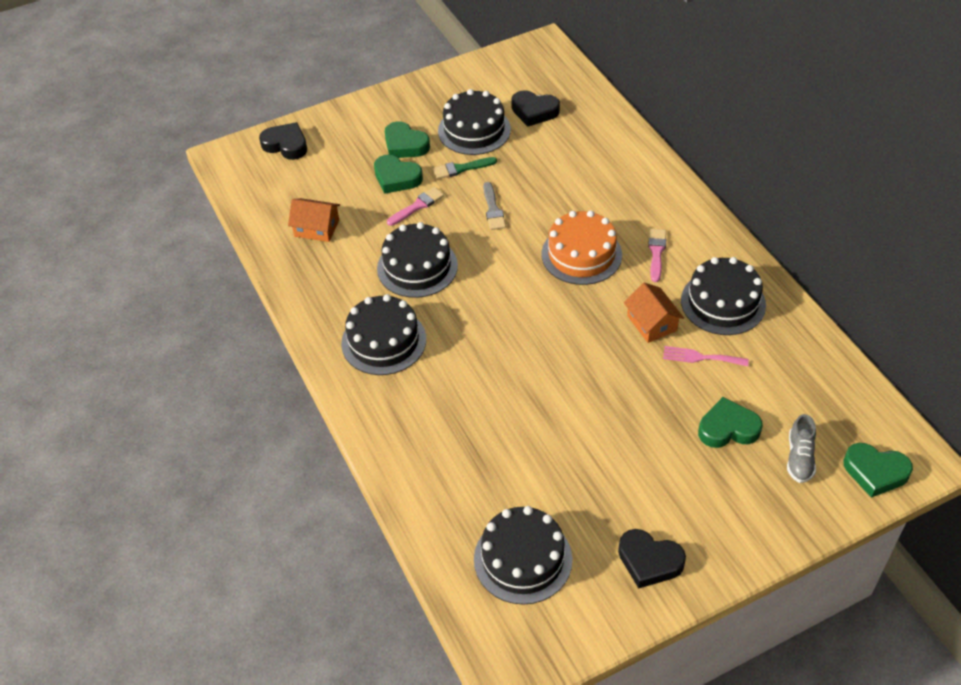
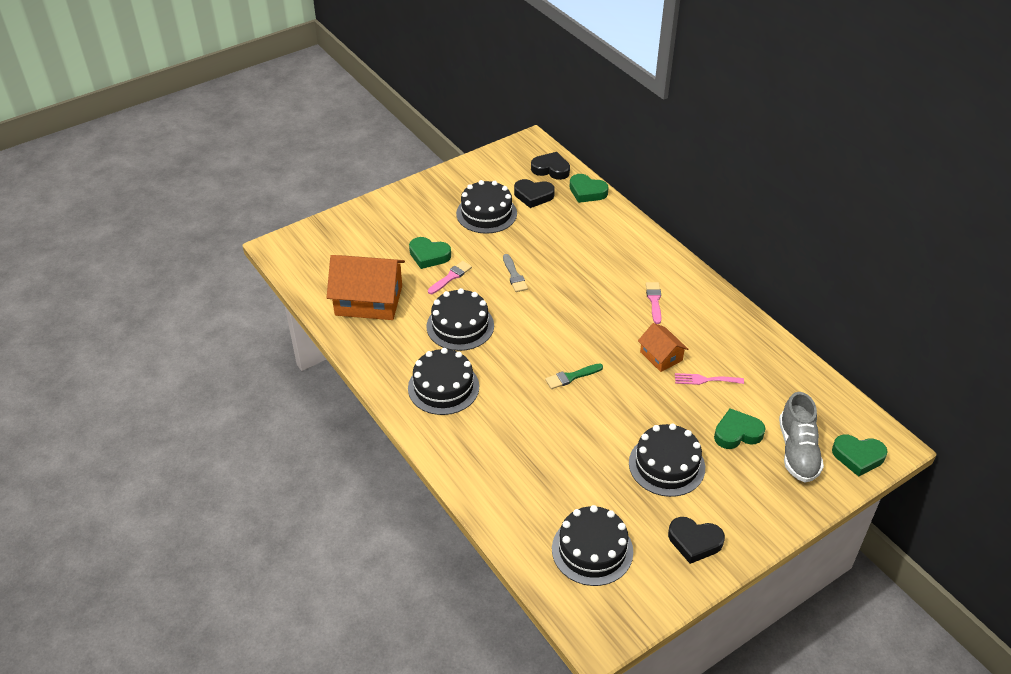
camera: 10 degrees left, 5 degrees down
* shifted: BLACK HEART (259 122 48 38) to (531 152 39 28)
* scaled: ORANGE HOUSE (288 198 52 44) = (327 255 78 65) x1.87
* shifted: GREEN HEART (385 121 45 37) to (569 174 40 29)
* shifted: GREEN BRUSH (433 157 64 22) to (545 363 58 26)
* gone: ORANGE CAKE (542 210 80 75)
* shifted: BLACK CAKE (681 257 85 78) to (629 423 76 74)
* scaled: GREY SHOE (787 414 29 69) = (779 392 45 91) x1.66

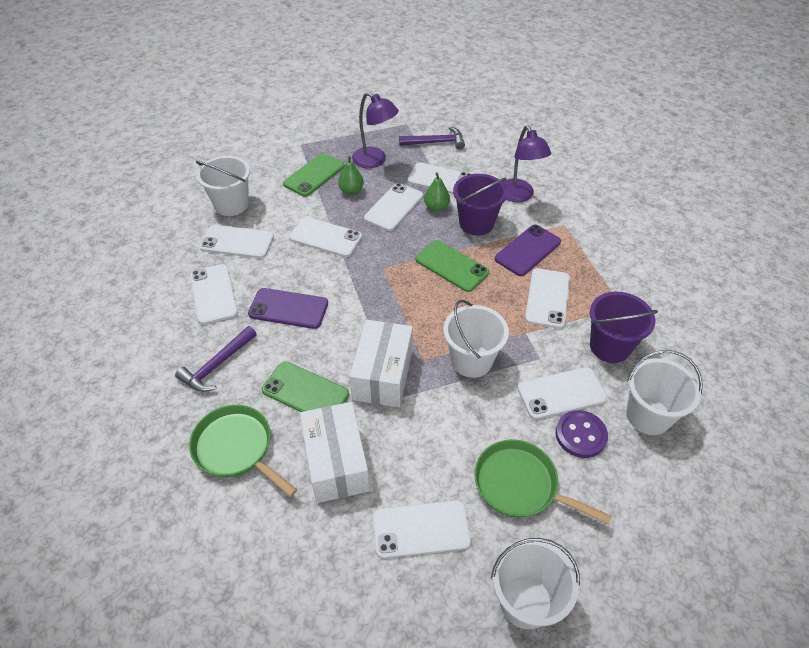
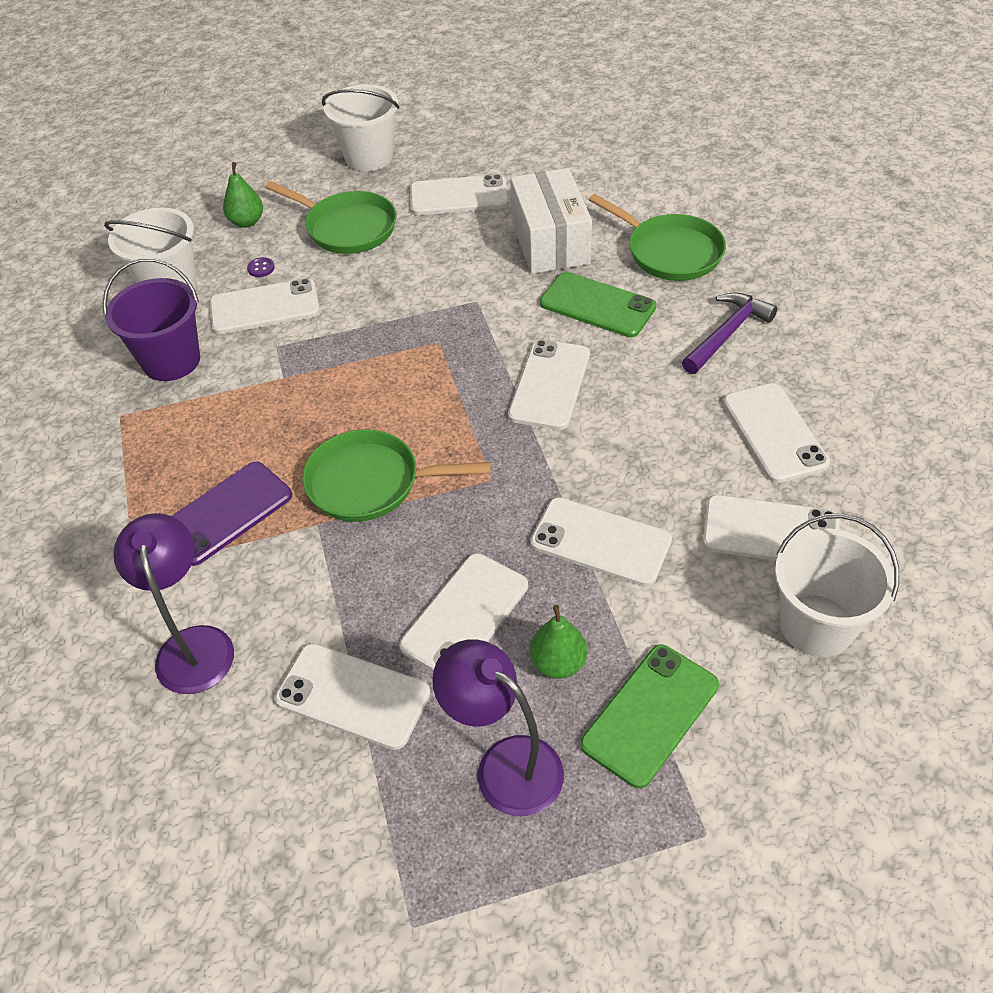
camera: 175 degrees left, 0 degrees up
* gone: PURPLE PHONE (248 288 80 41)
* gone: WHITE BOX (350 320 63 87)
* gone: PURPLE HAMMER (399 127 66 22)
* swapped: GREEN PHONE (415 240 74 52) to GREEN PAN (302 429 189 93)
* shifted: GREEN PEAR (424 172 26 40) to (223 162 40 66)
* gone: WHITE BUCKET (443 300 66 78)
* gone: PURPLE BUCKET (453 174 55 62)
* shifted: WHITE PHONE (525 268 45 61) to (508 340 82 90)
* scaled: PURPLE BUTTON (555 410 53 48) = (247 257 28 20) x0.44

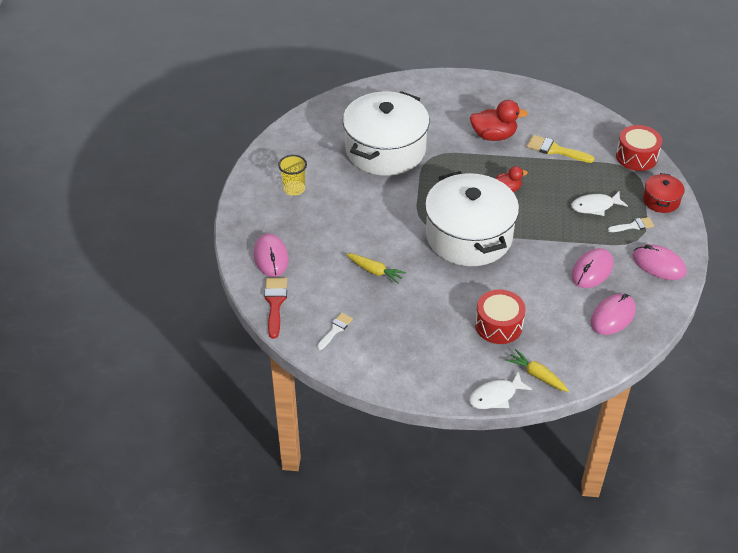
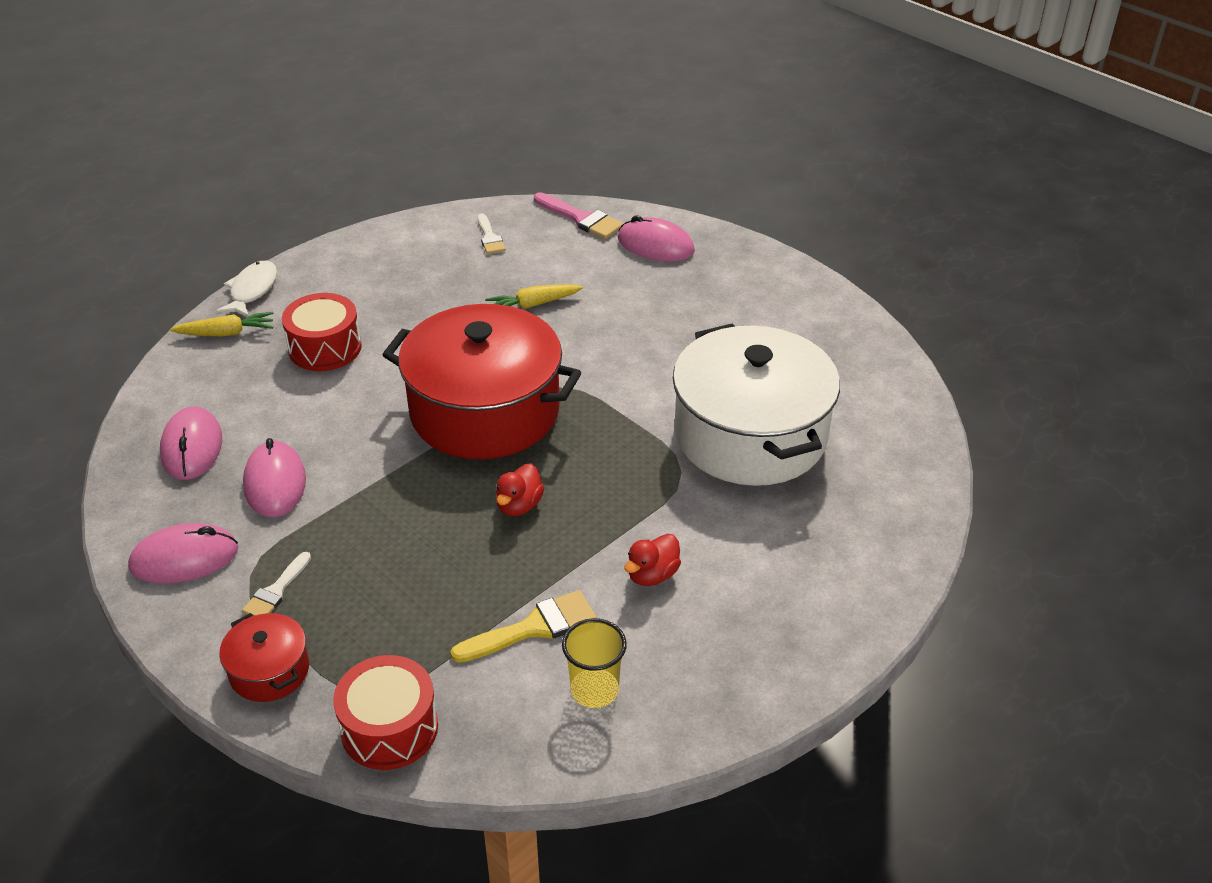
camera: 130 degrees right, 5 degrees down
* repainted: RED BRUSH (264 278 23 61) to PINK BRUSH (534 192 90 47)
* shifted: YELLOW CUP (278 155 29 41) to (562 618 65 90)
* repainted: WHITE POT (425 171 94 95) to RED POT (382 304 199 155)
* scaled: RED DUCK (470 100 58 41) = (624 534 57 52) x0.61
* gone: WHITE FISH (571 192 57 24)

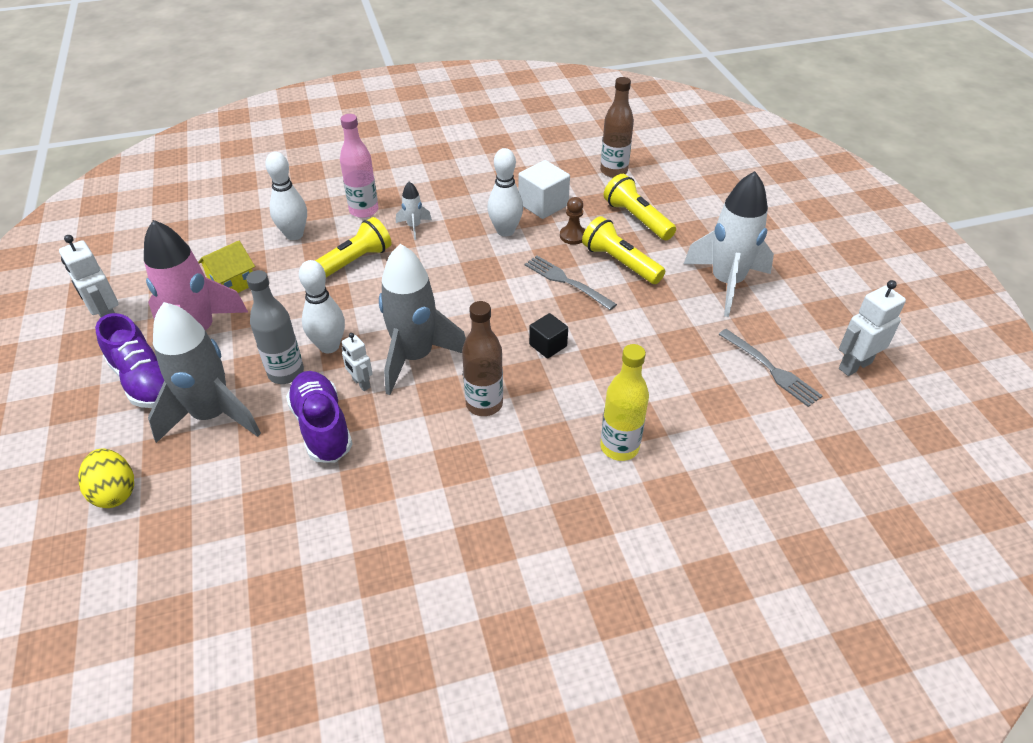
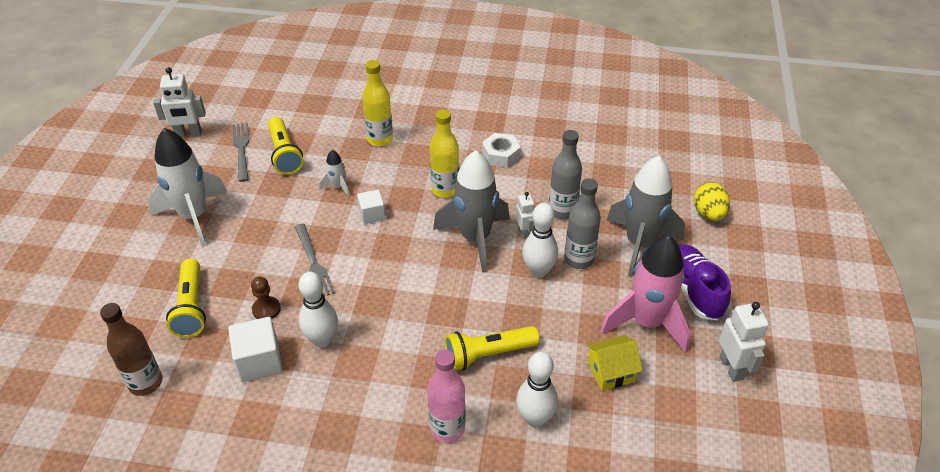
camera: 155 degrees left, 0 degrees up
* swapped: PURPLE SHOE (286 371 66 91) to GREY BOTTLE (549 130 33 89)
* shifted: WHITE ROCKET (396 182 36 58) to (319 150 31 47)
* repainted: BROWN BOTTLE (462 301 41 115) to YELLOW BOTTLE (430 109 29 89)
* repainted: BLACK CUBE (529 313 39 46) to WHITE CUBE (357 190 29 34)
* shifted: YELLOW FLASHLIGHT (582 216 83 68) to (268 117 35 58)
* new: WHITE NUT (482 133 39 34)

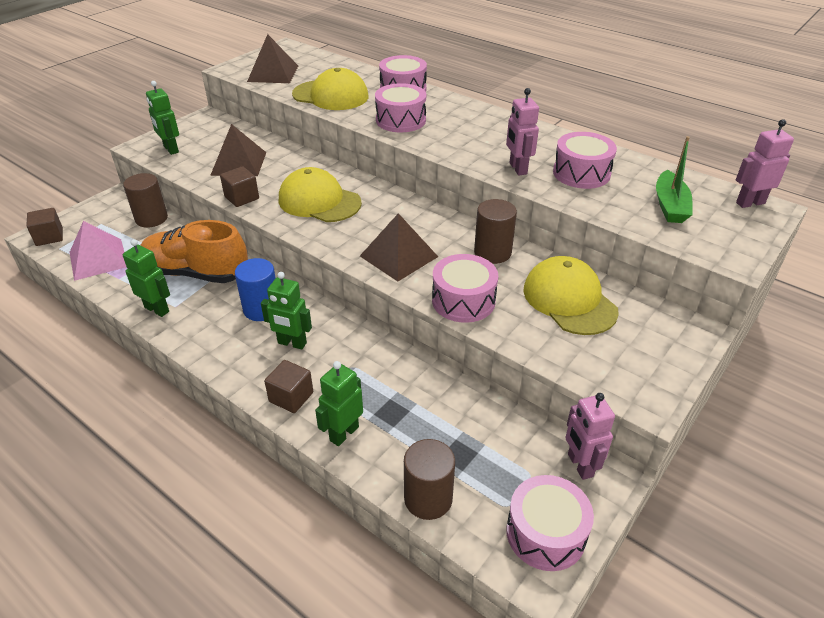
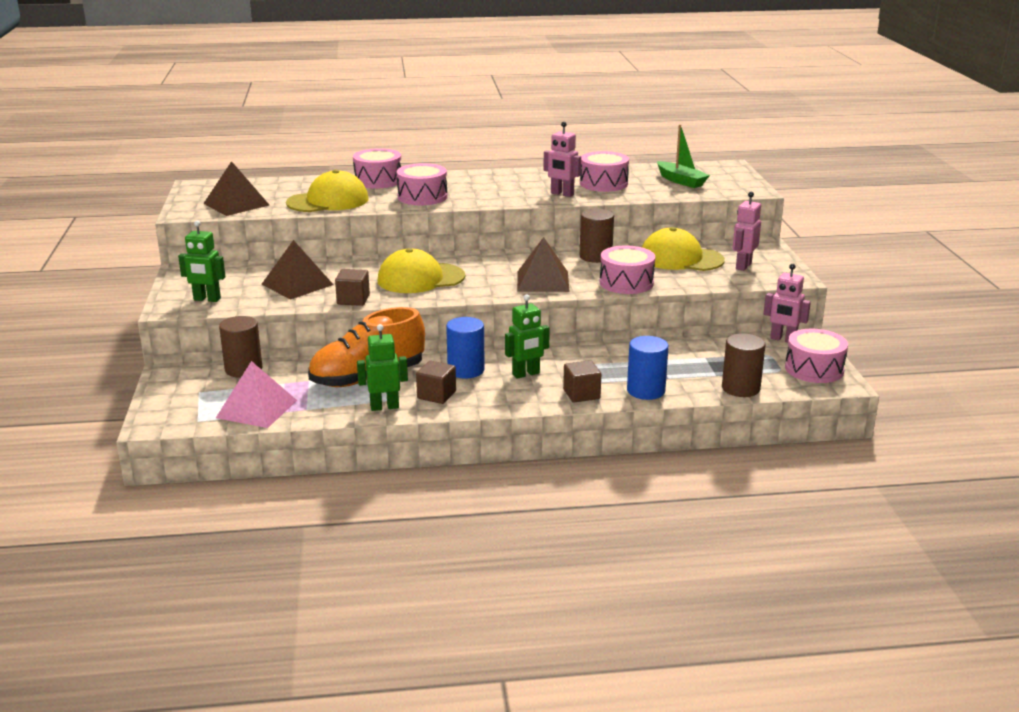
camera: 45 degrees left, 15 degrees down
* shifted: BROWN CUBE (26 208 37 38) to (416 361 40 43)
* swapped: GREEN ROBOT (315 361 48 85) to BLUE CYLINDER (627 336 42 64)
* shifted: PINK ROBOT (736 119 58 89) to (733 192 28 79)

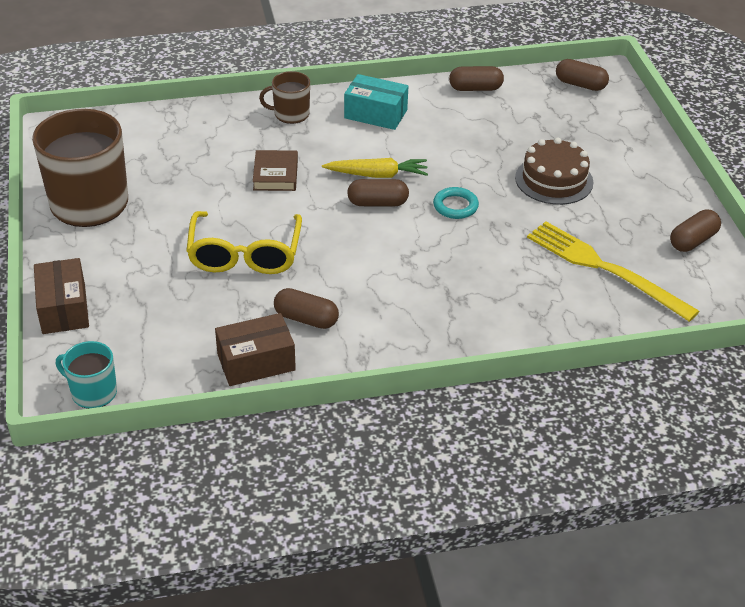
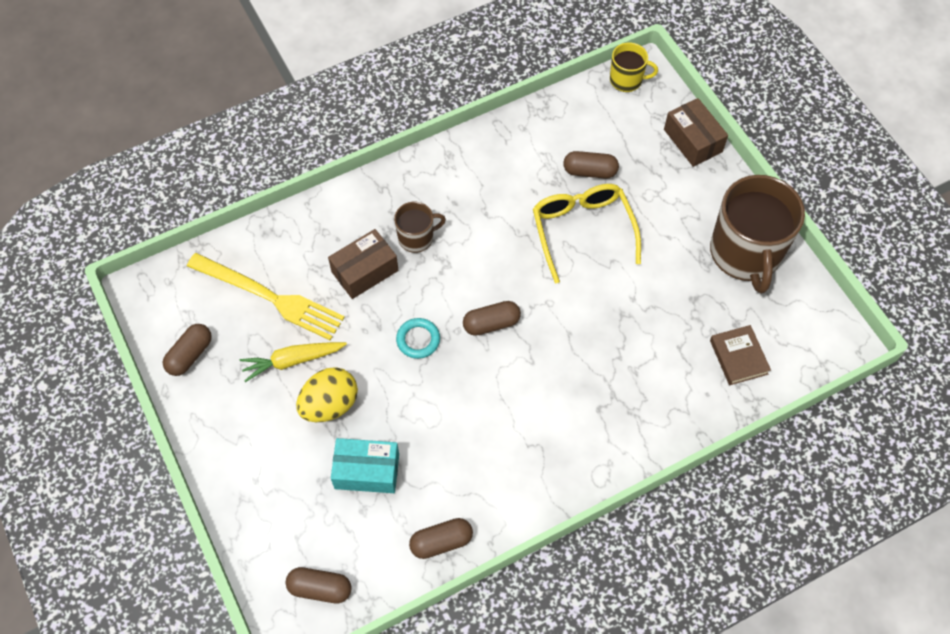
camera: 165 degrees right, 20 degrees up
* repainted: TURQUOISE MUG (56 341 61 68) to YELLOW MUG (610 42 48 50)
* shifted: BROWN BOX (215 313 81 73) to (328 229 70 70)
* shifted: BROWN BOOK (253 150 45 41) to (710 325 61 60)
* shifted: BROWN MUG (259 71 51 53) to (394 202 52 51)
* shifted: BROWN CAPSULE (274 288 65 41) to (563 151 56 28)
* shifted: YELLOW CARROT (322 158 106 20) to (240 342 107 40)
* shifted: TURQUOISE BOX (344 74 64 56) to (331 438 68 55)
* swapped: BROWN CAKE (515 137 78 68) to YELLOW EGG (296 367 62 55)

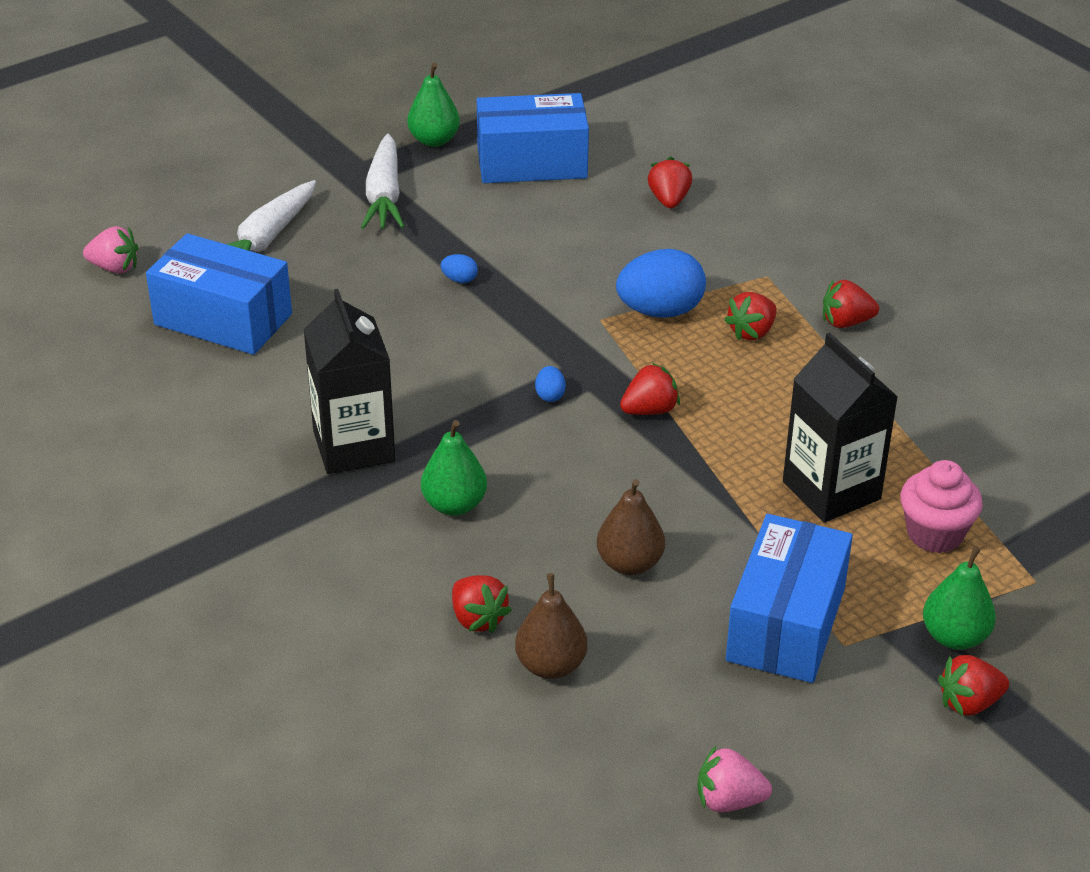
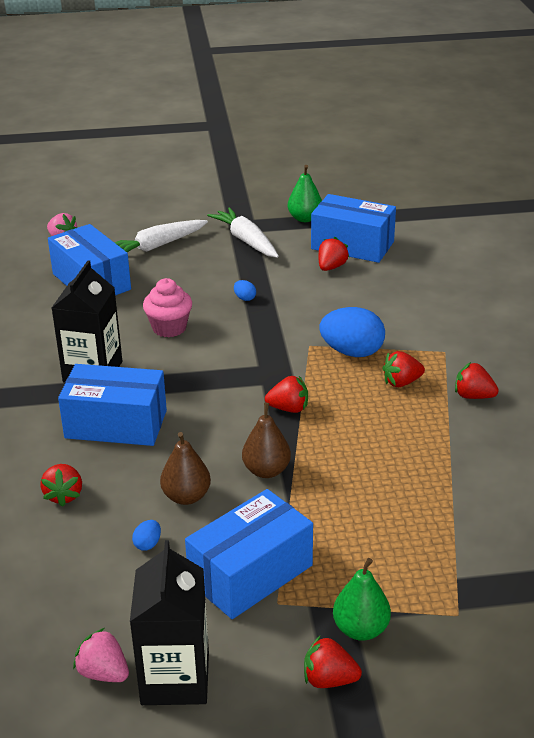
camera: 30 degrees right, 5 degrees down
* rotated: WHITE CARROT (361 134 44 95) = (207 207 72 51) 120 degrees clockwise
* swapped: GREEN PEAR (421 420 66 96) to BLUE BOX (58 364 109 82)
* shifted: BROWN PEAR (515 573 73 106) to (242 403 49 75)
* shifted: BLUE EGG (535 366 31 36) to (132 520 29 31)
* shifted: RED STRAWBERRY (648 157 44 51) to (318 237 31 34)
* shifted: BLACK CARTON (783 333 115 190) to (130 540 79 165)
* shifted: PINK CUPCAKE (900 460 83 93) to (143 278 49 59)

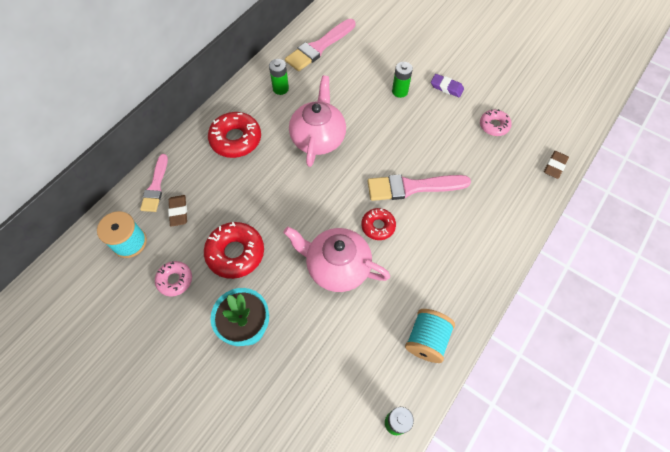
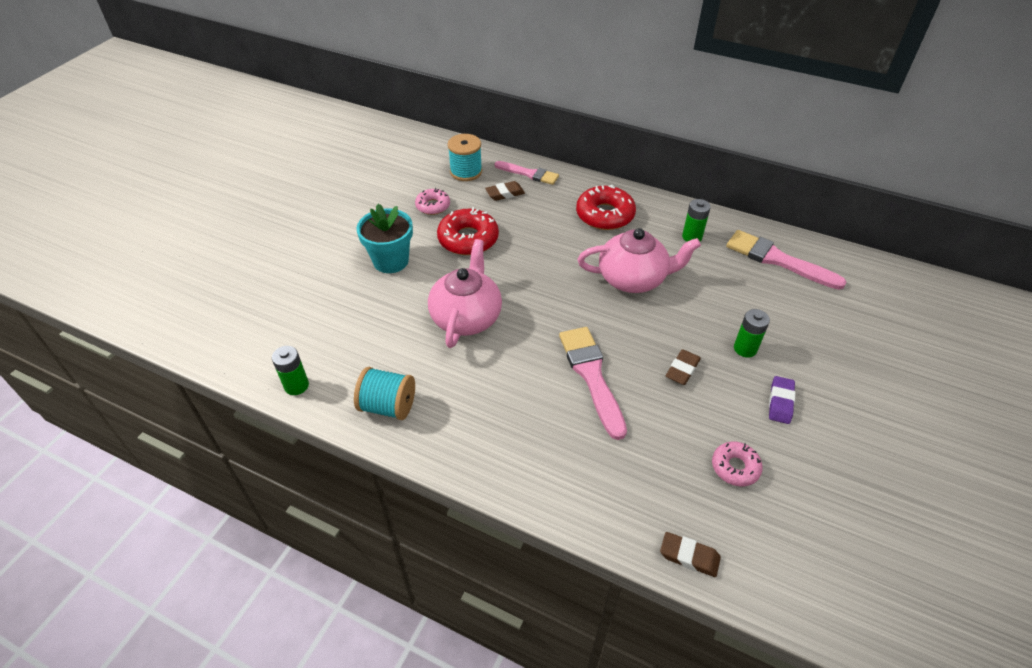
camera: 80 degrees right, 15 degrees down
* rotated: PINK BRUSH (140 154 28 58) = (495 161 64 24) 150 degrees counterclockwise
* gone: RED DONUT (361 208 35 32)
* new: BROWN ERASER (666 349 35 36)

